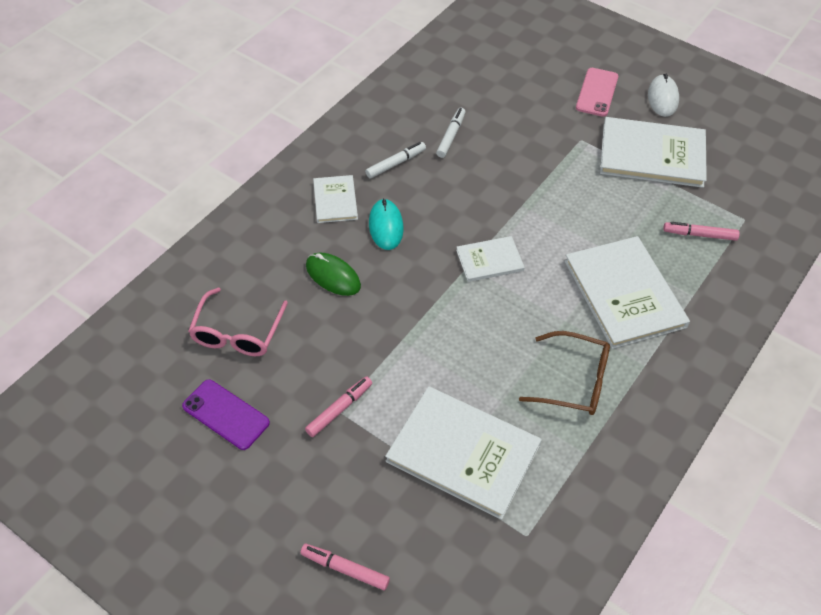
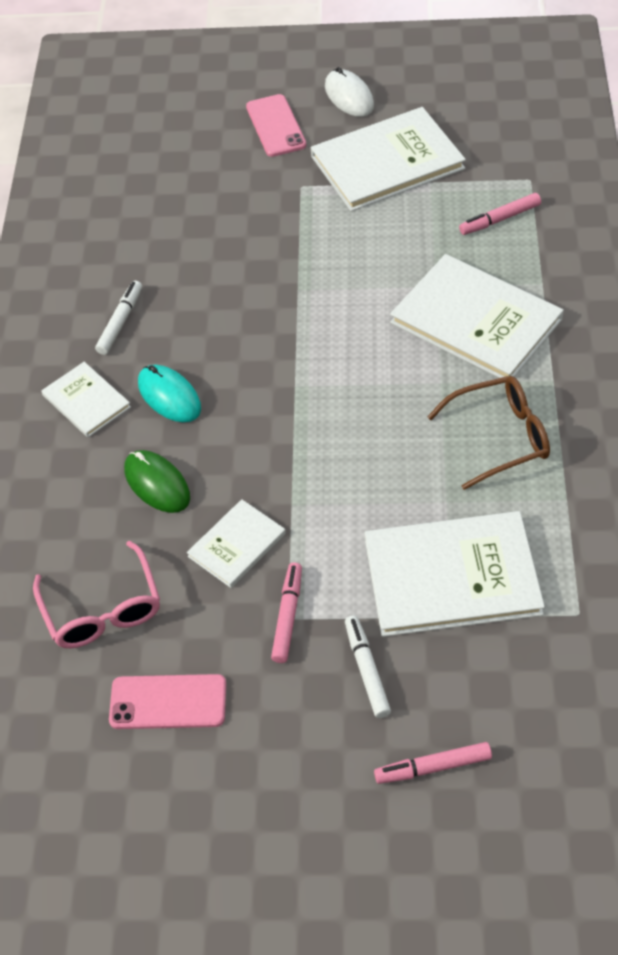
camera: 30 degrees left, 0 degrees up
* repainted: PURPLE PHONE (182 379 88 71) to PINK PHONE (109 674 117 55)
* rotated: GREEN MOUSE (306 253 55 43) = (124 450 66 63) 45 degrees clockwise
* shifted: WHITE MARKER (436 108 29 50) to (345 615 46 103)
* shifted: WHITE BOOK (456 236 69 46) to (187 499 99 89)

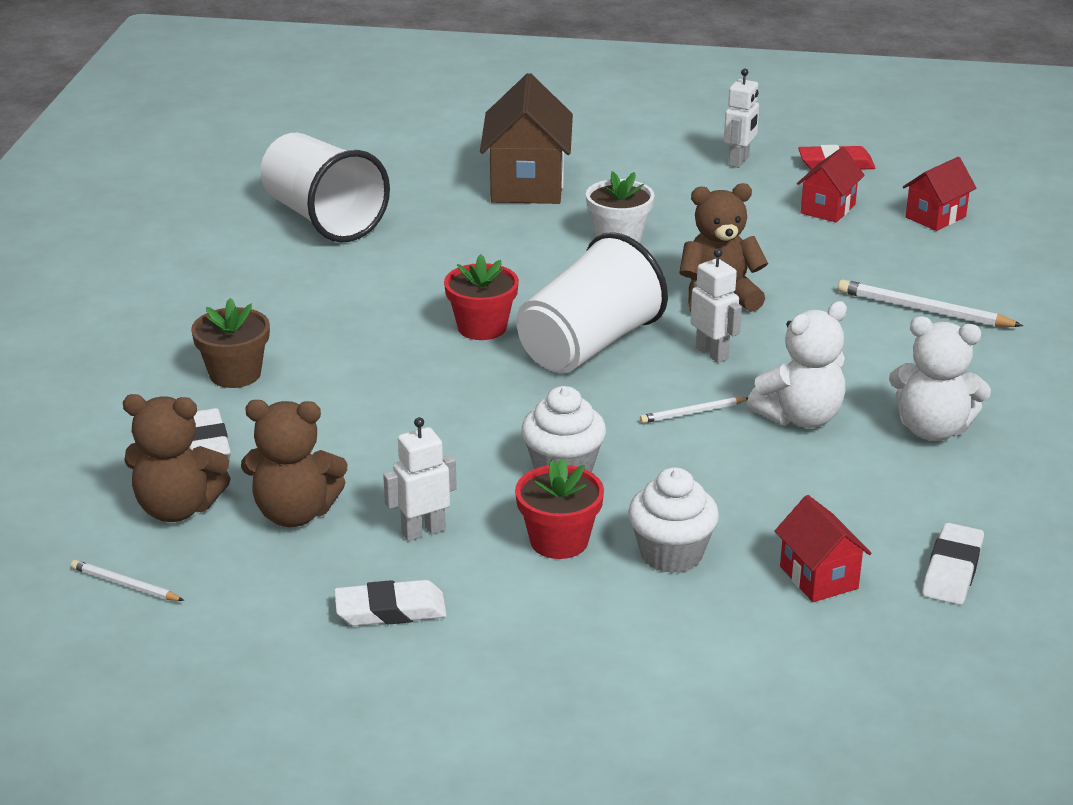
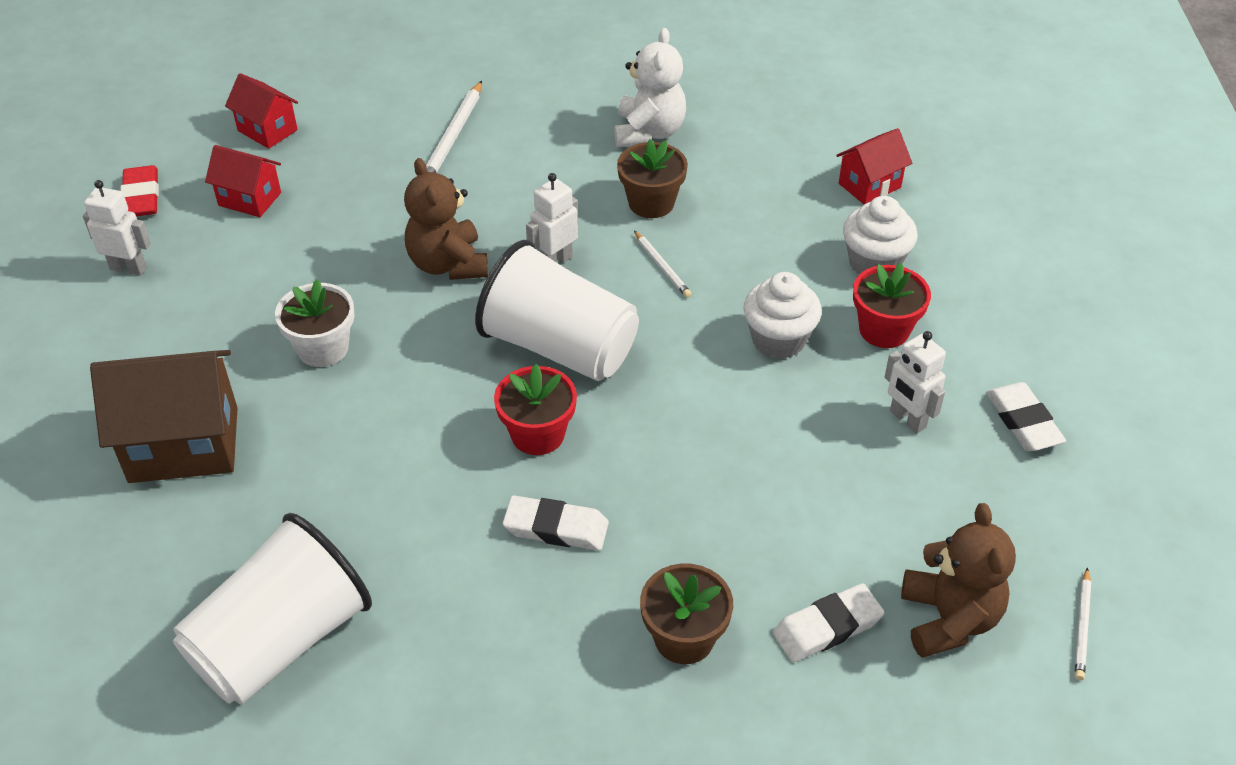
camera: 100 degrees left, 15 degrees up
* gone: BROWN TEDDY BEAR (241 400 106 127)
* swapped: WHITE TEDDY BEAR (747 301 100 127) to BROWN FLOWER POT (617 139 71 79)
* shifted: WHITE ERASER (922 523 62 82) to (503 495 106 56)

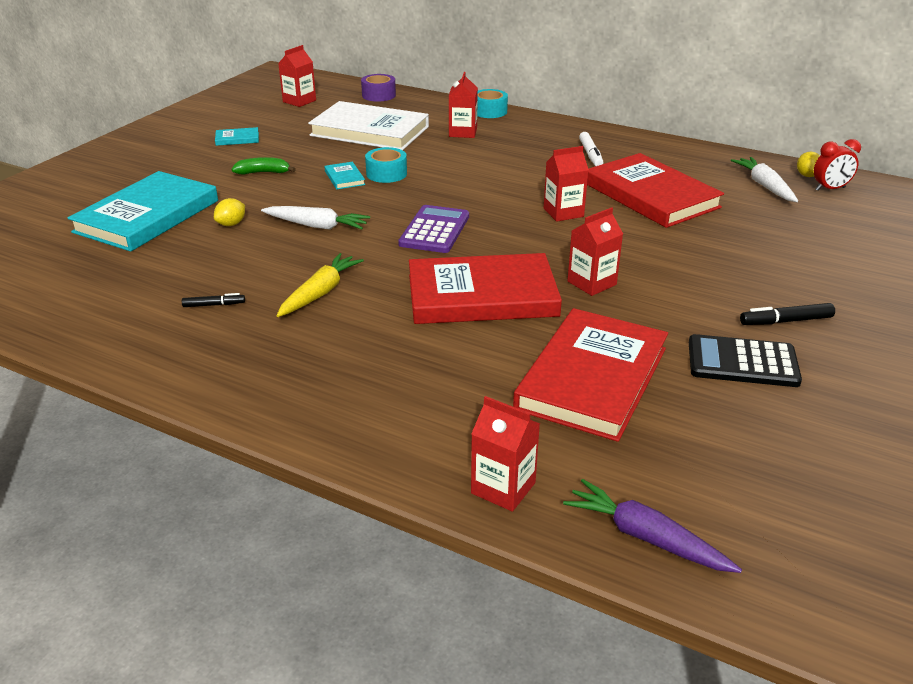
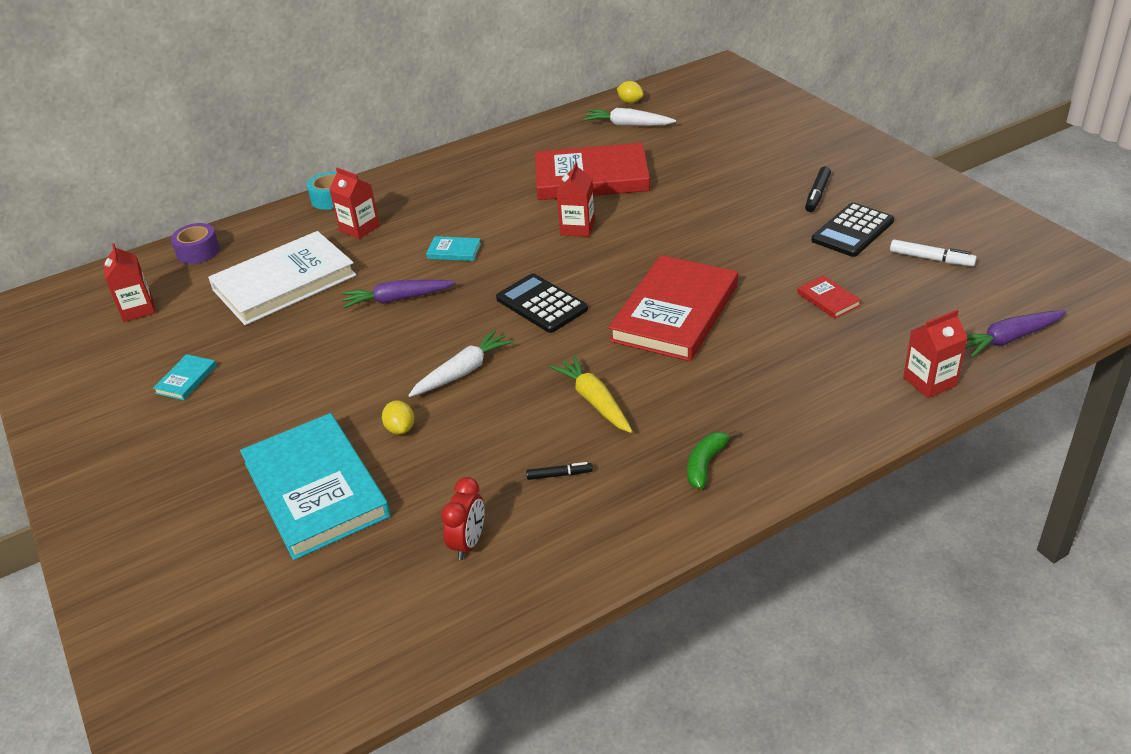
camera: 55 degrees left, 5 degrees up
* rotated: BLACK MARKER (182 293 63 14) = (526 462 67 18) 60 degrees clockwise
* shifted: GREEN BANANA (231 157 65 18) to (687 430 51 59)
* shifted: TURQUOISE BOOK (324 162 41 28) to (426 236 55 25)
* swapped: TURQUOISE TAPE (365 147 42 36) to PURPLE CARROT (342 280 114 29)
* repainted: PURPLE CALCULATOR (398 205 71 48) to BLACK CALCULATOR (496 273 92 60)
* scaled: RED BOOK (513 308 155 134) = (797 275 64 44) x0.41
* gone: RED CARTON (567 207 56 89)
* shifted: WHITE MARKER (579 132 24 34) to (890 240 87 26)
* shifted: RED CLOCK (814 139 47 52) to (441 477 44 83)

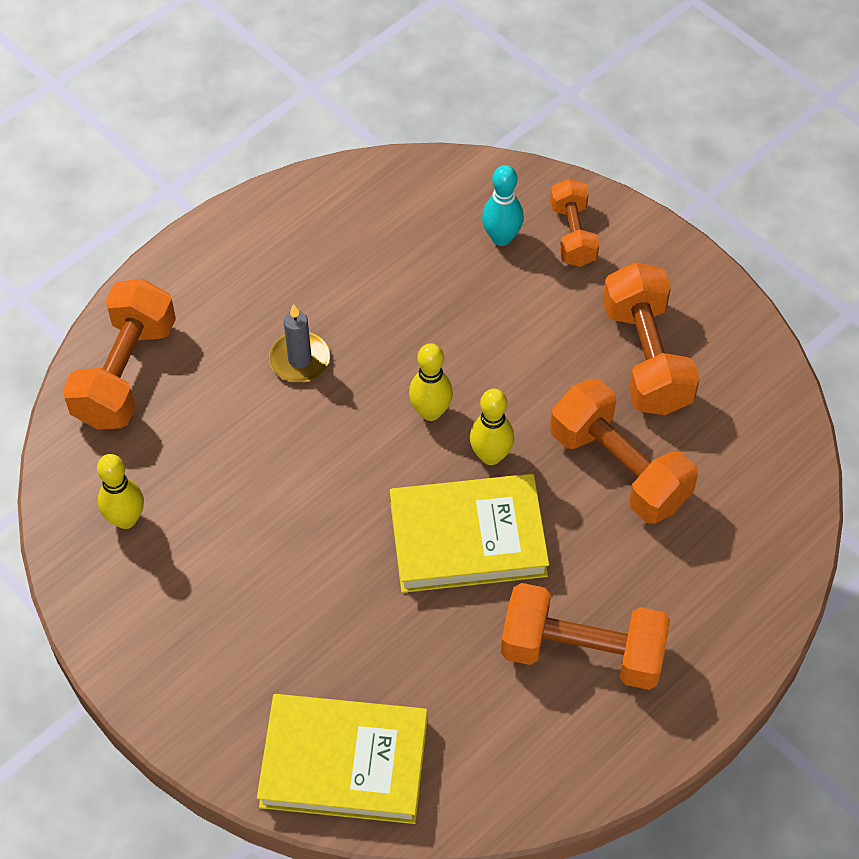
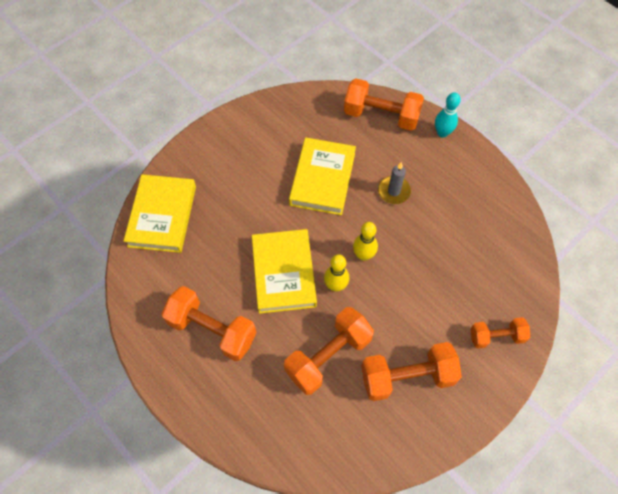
camera: 90 degrees right, 5 degrees up
* gone: YELLOW BOWLING PIN (97 454 47 75)
* shifted: TURQUOISE BOWLING PIN (482 165 42 81) to (435 92 26 45)
* rotated: ORANGE DUMBBELL (501 583 169 107) = (162 286 95 75) 75 degrees counterclockwise
* new: YELLOW BOOK (289 137 67 78)

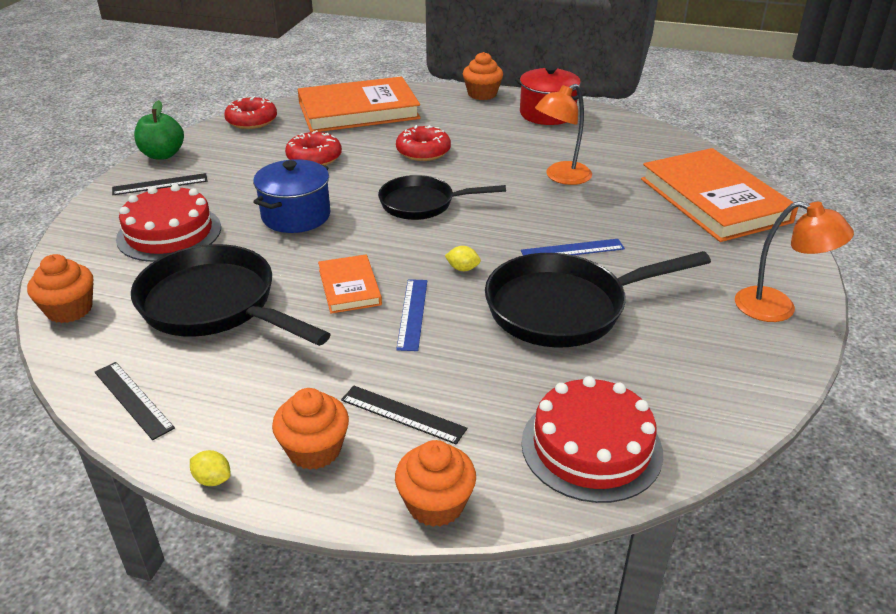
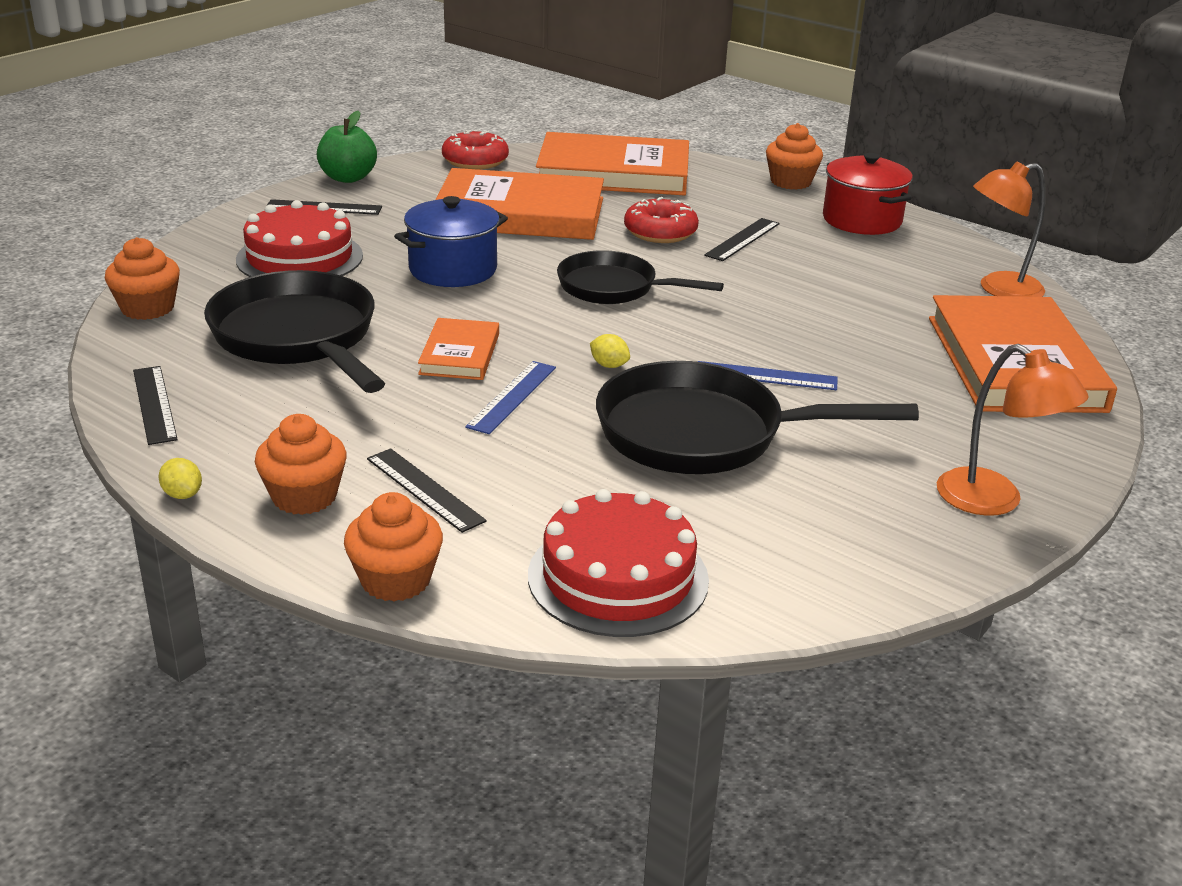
camera: 20 degrees right, 5 degrees down
* swapped: RED DONUT (285 130 57 36) to ORANGE BOOK (436 168 168 72)
* shifted: ORANGE LAMP (535 84 57 101) to (973 161 73 136)
* new: BLACK RULER (704 218 76 43)

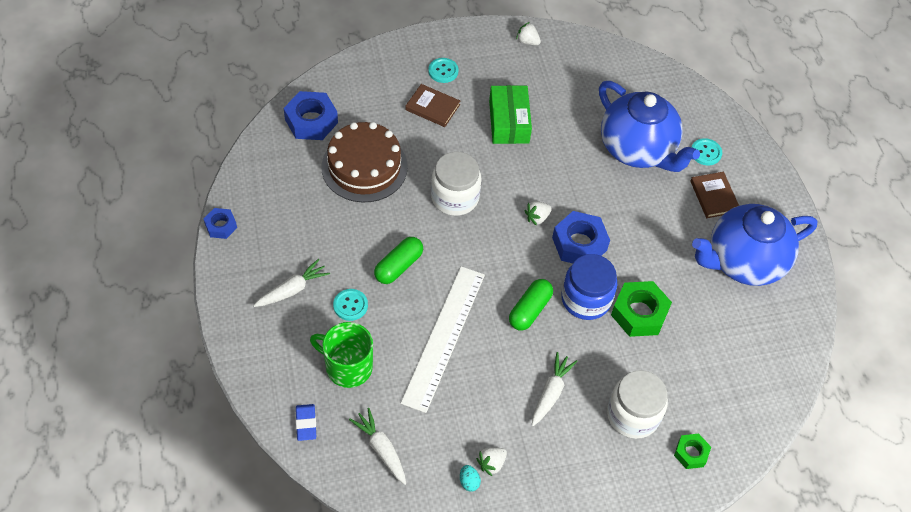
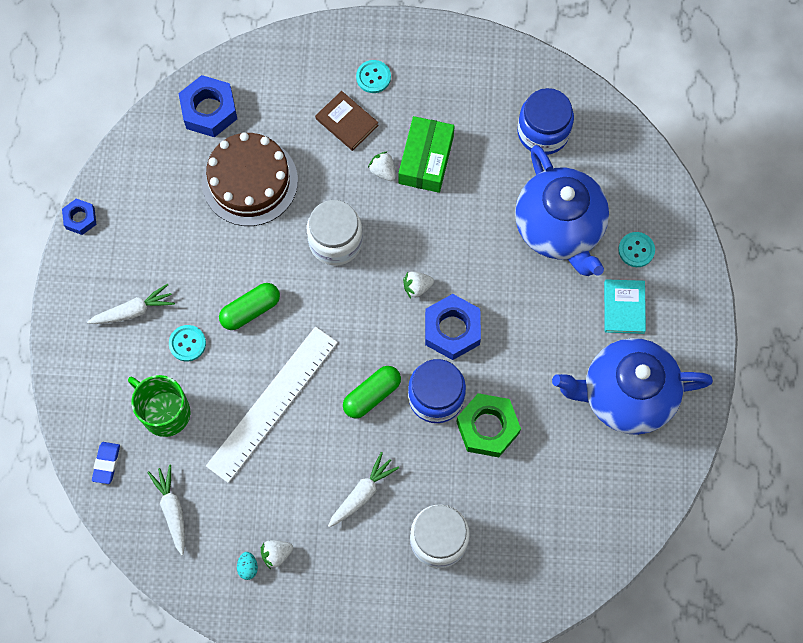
camera: 20 degrees right, 15 degrees up
* shifted: WHITE STRAWBERRY (516 22 25 23) to (368 151 28 30)
* gone: GREEN NUT (674 434 37 35)
* repainted: BROWN BOOK (690 172 49 46) to TURQUOISE BOOK (604 279 42 55)
* new: BLUE JAR (518 88 56 67)

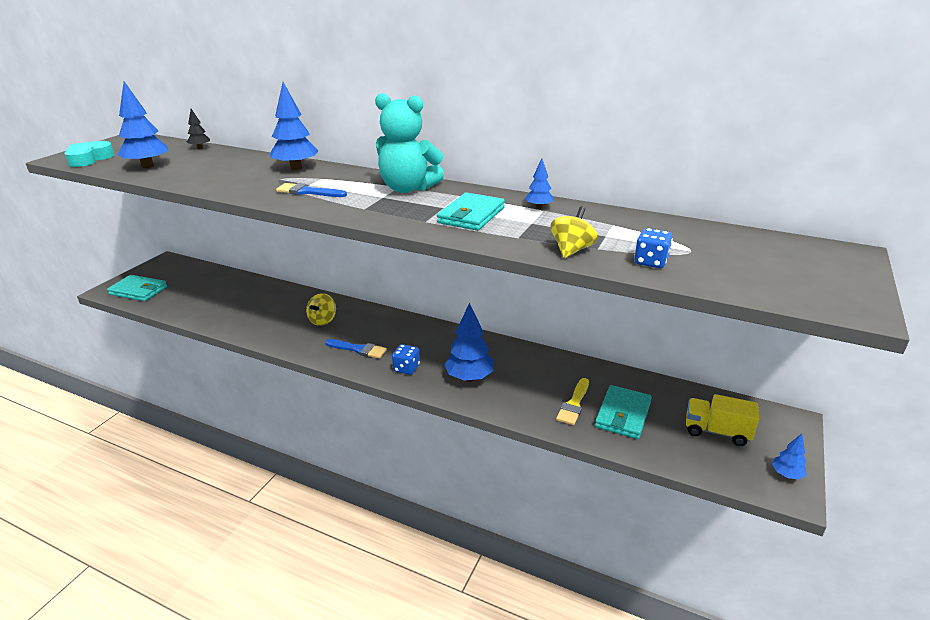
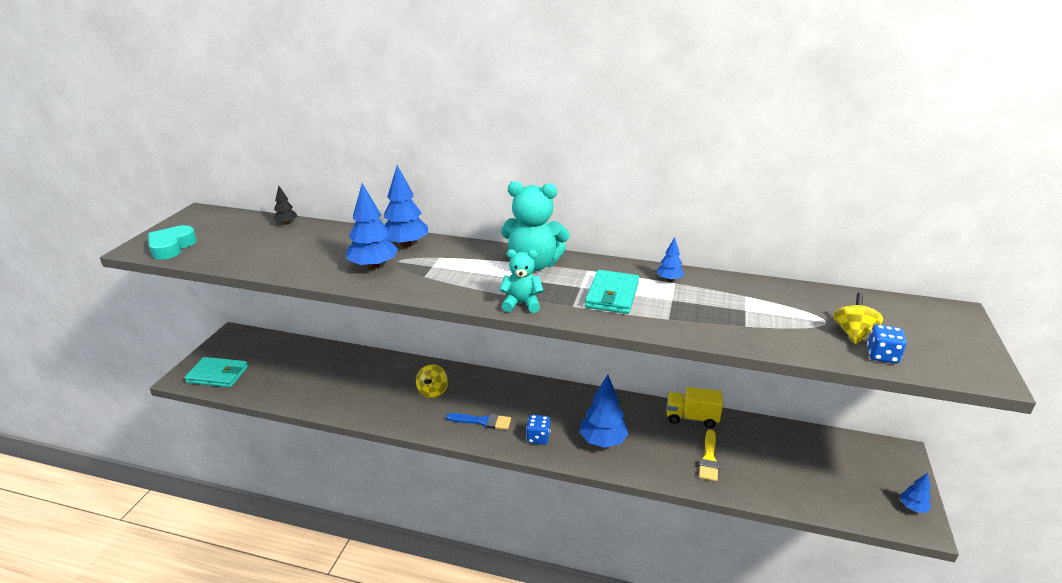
camera: 10 degrees left, 0 degrees up
* shifted: BLUE TREE (118 81 51 87) to (346 183 52 87)
* gone: BLUE BRUSH (276 183 71 14)
* shifted: YELLOW SPINNING TOP (551 206 47 52) to (833 293 50 51)
* gone: TURQUOISE WALLET (595 385 57 54)
* shifted: BLUE DICE (634 228 39 40) to (867 325 40 38)
* shifted: YELLOW TRUCK (686 394 73 52) to (667 387 56 41)
* new: TURQUOISE TEDDY BEAR (499 249 45 64)

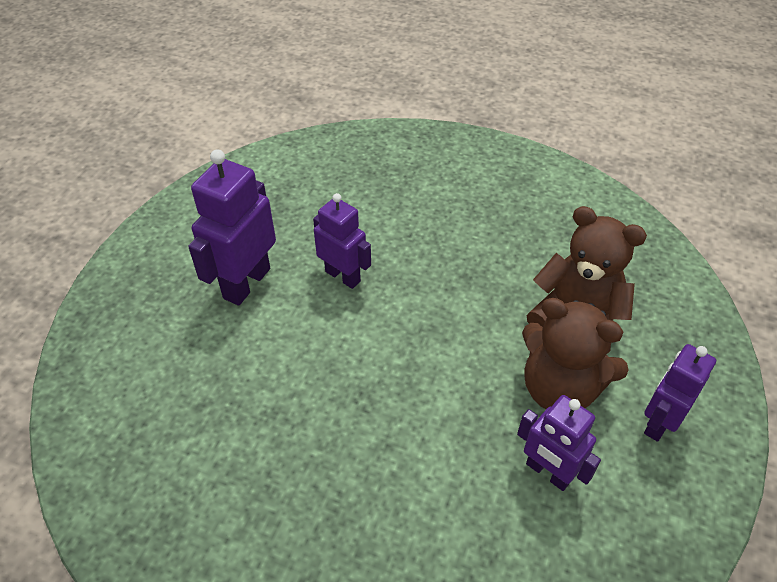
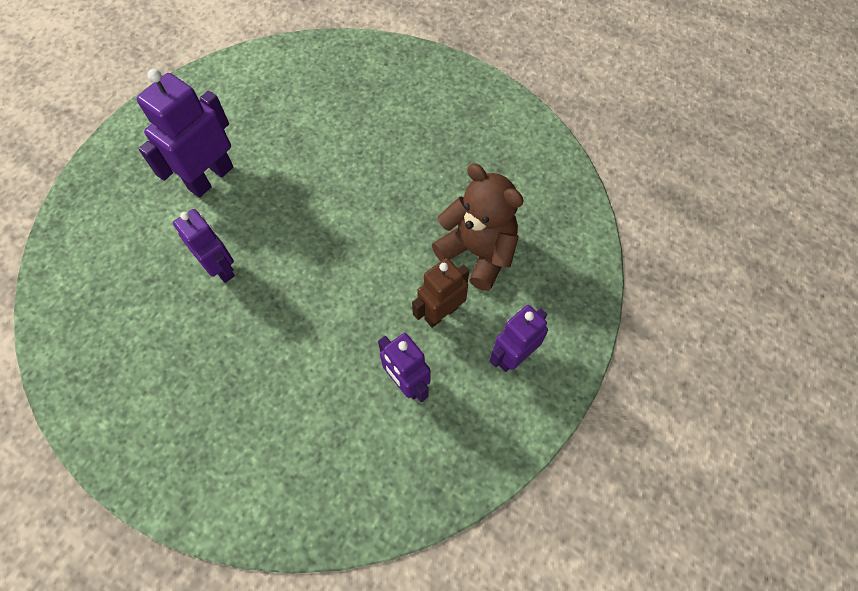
camera: 10 degrees right, 15 degrees up
* shifted: PURPLE ROBOT (313 193 58 96) to (173 209 62 74)
* swapped: BROWN TEDDY BEAR (522 298 107 111) to BROWN ROBOT (412 258 57 70)

